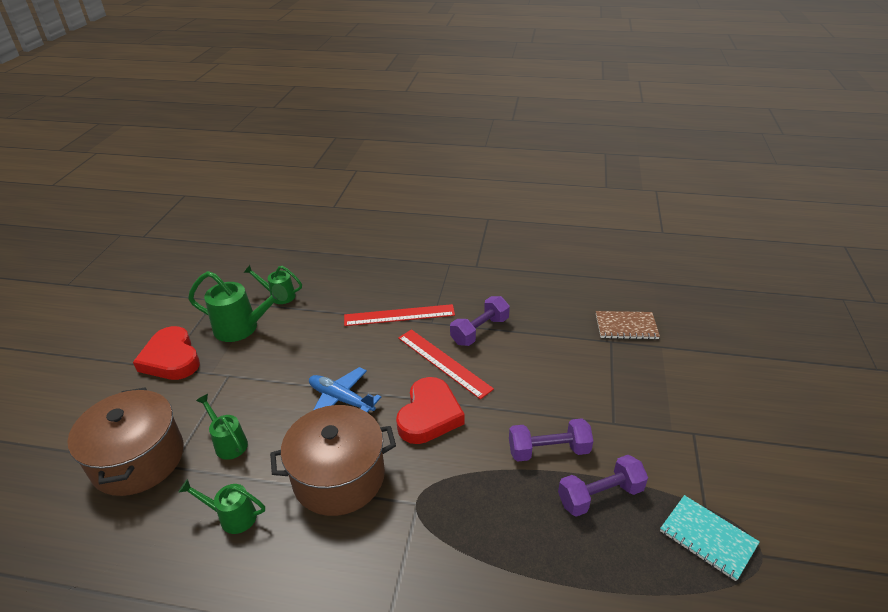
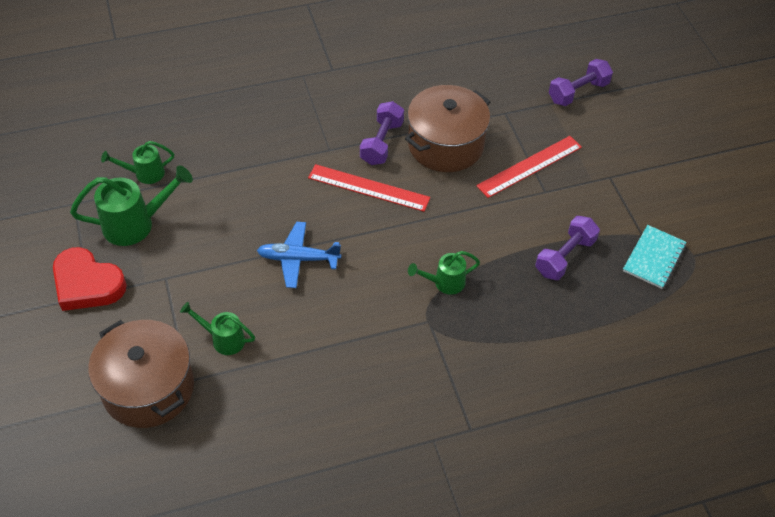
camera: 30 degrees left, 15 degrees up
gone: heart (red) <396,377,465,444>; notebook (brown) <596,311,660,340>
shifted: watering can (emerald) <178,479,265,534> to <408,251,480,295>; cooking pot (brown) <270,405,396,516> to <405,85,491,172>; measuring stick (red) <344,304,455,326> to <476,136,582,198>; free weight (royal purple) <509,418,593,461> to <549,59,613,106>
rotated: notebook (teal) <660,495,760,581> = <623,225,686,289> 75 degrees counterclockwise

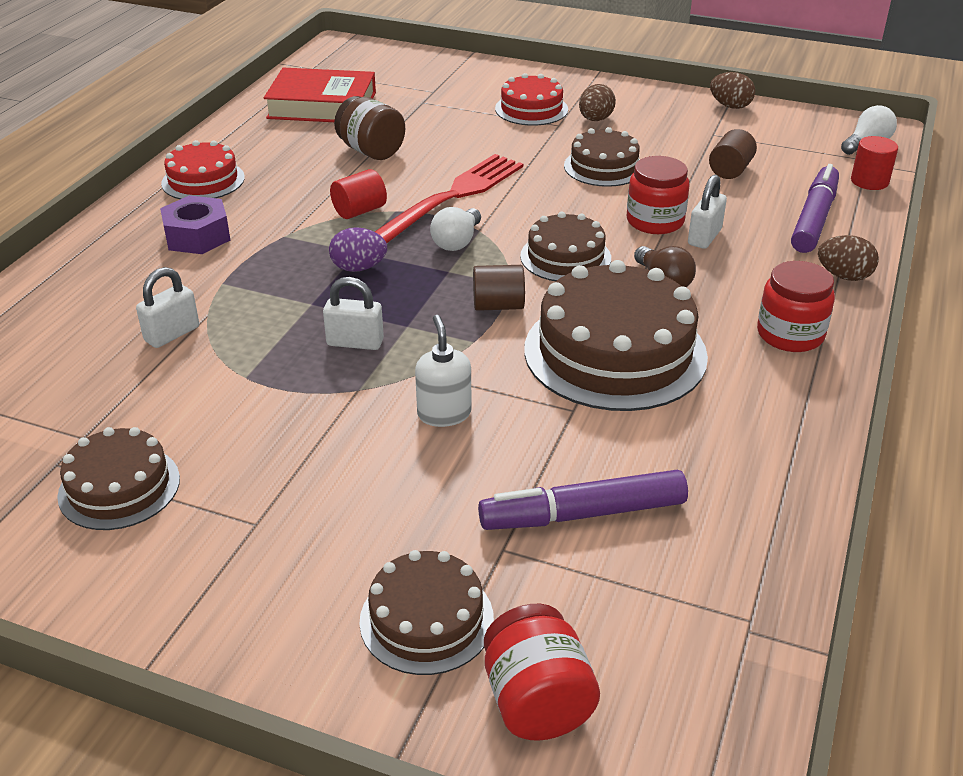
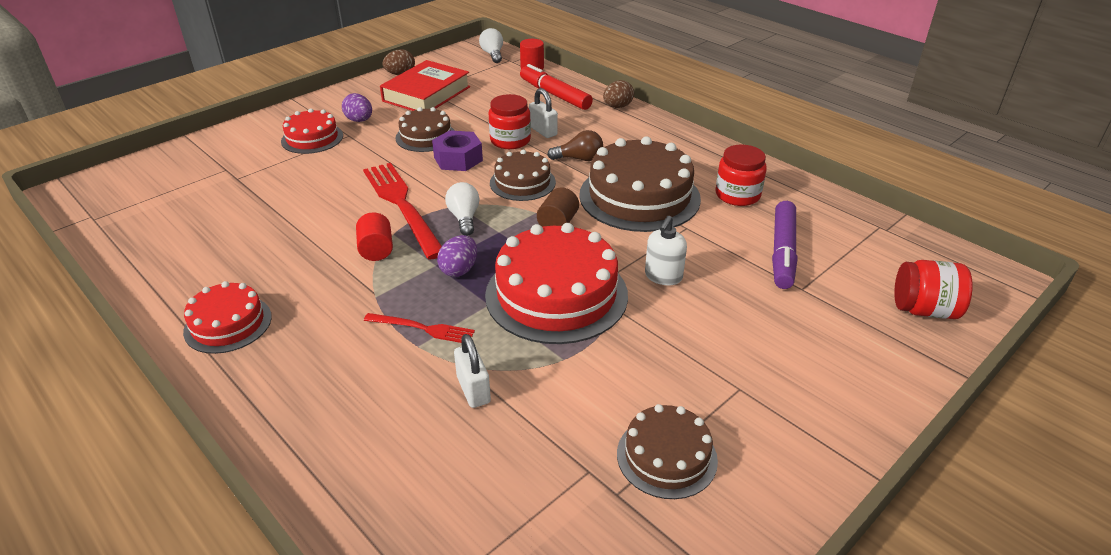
camera: 65 degrees left, 0 degrees up
gone: preserve jar (brown) <334,96,405,160>; layer cake (brown) <359,550,494,675>; cylinder (brown) <709,129,757,179>
new: dinner fork (red) <364,313,475,343>
shifted: nut (royal purple) <160,195,231,254> to <432,130,483,171>; hardback (red) <264,68,376,122> to <380,60,470,111>; preserve jar (red) <757,261,835,352> to <715,144,767,206>
swapped: lock (pure white) <323,277,384,350> to layer cake (red) <485,223,628,344>
repainted: egg shape (brown) <579,84,616,121> to egg shape (royal purple) <342,93,372,122>; marker pen (royal purple) <791,164,839,253> to marker pen (red) <520,64,593,110>
rotated: soap pump (pure white) <415,315,472,427> = <645,216,687,285> 75 degrees counterclockwise; lightbulb (pure white) <430,207,481,251> = <445,182,480,236> 150 degrees counterclockwise

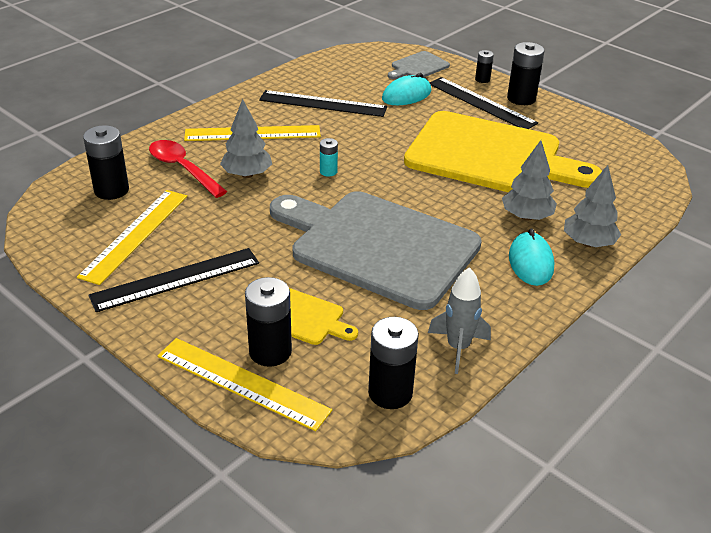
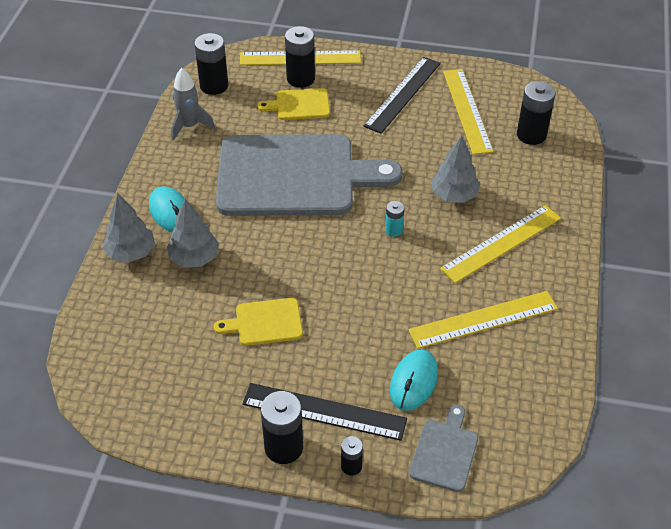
camera: 150 degrees right, 10 degrees up
gone: spoon (red) <149,140,227,198>
repainted: measuring stick (black) <259,90,387,117> to measuring stick (golden) <408,291,558,349>
scaled: cutting board (golden) <404,111,602,192> = <214,298,303,346> x0.42

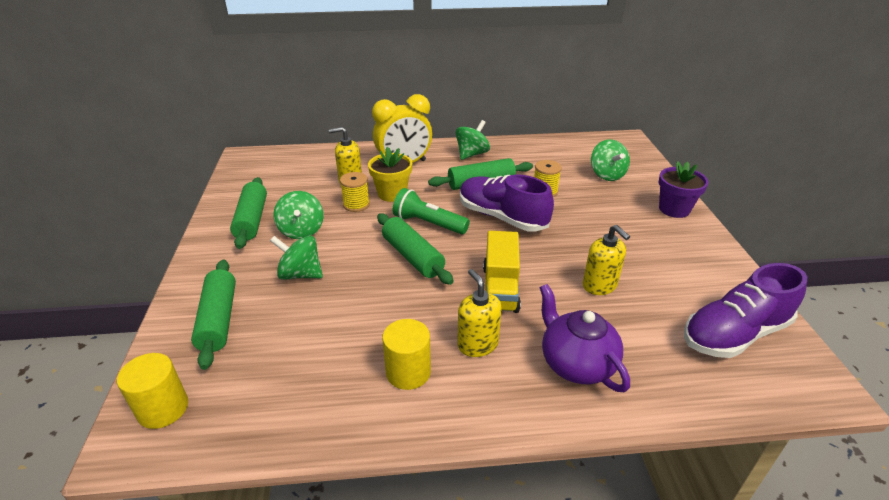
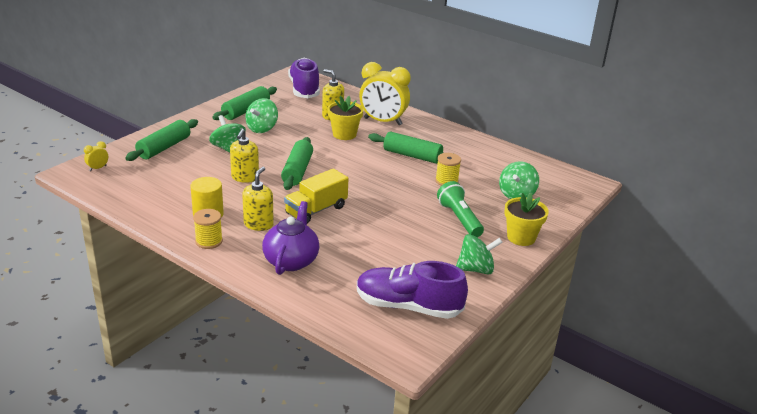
camera: 40 degrees right, 5 degrees down
shifted: reel of thread (golden) <340,172,370,212> to <193,209,223,249>; pocket torch (emerald) <393,188,470,234> to <437,181,484,237>; spinning top (emerald) <455,120,490,160> to <456,234,503,274>; shoe (royal purple) <460,174,554,232> to <288,58,320,98>; soap pump (golden) <583,225,630,295> to <230,129,259,183>
swapped: cylinder (golden) <117,353,188,429> to bedside clock (golden) <84,141,108,171>
repainted: plant pot (royal purple) <659,161,709,218> to plant pot (golden) <504,193,549,246>

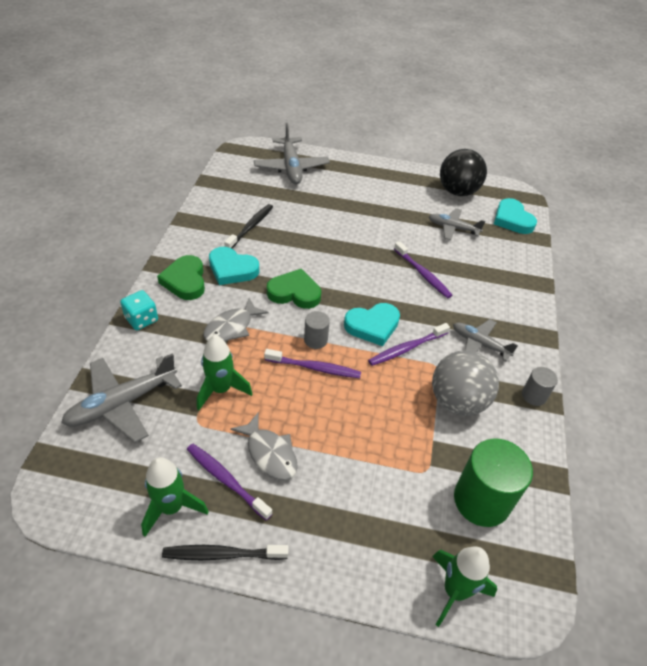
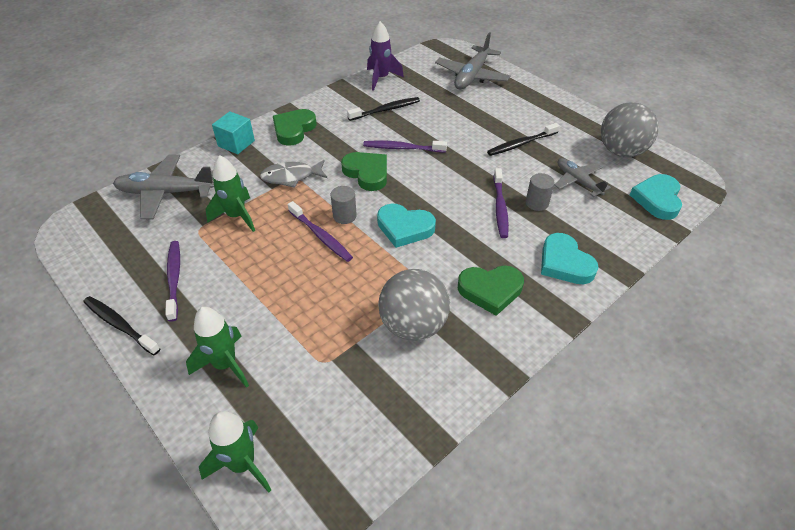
camera: 40 degrees right, 0 degrees up
gone: fish figure (grey) <230,413,298,480>; cylinder (emerald) <454,439,533,527>
new: rocket (royal purple) <367,21,404,91>; dental brush (black) <487,123,560,156>
shifted: rocket (emerald) <141,457,209,537> to <186,307,249,388>; heart (teal) <209,247,259,285> to <541,233,599,284>; dental brush (royal purple) <368,323,450,366> to <363,140,447,152>; cylinder (grey) <522,367,558,406> to <526,173,555,211>
swapped: dice (teal) <120,290,158,330> to solid cube (teal) <212,111,255,154>; toy plane (grey) <453,319,518,361> to heart (emerald) <458,266,524,316>
repainted: play ball (black) <440,149,487,196> to play ball (grey) <601,102,659,157>

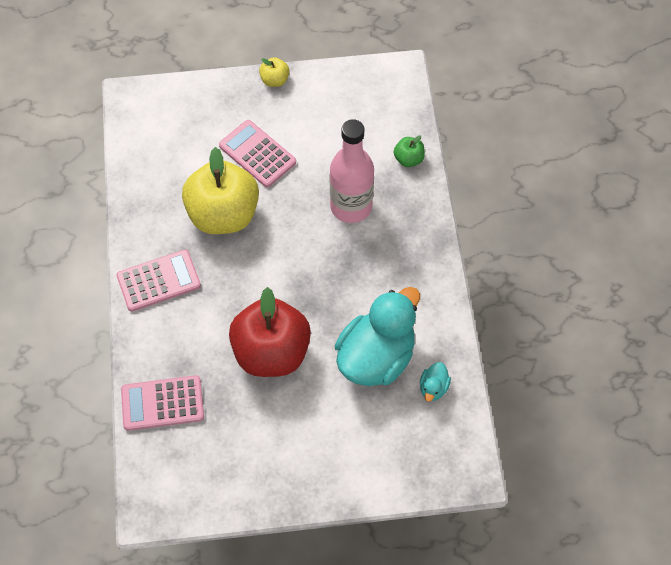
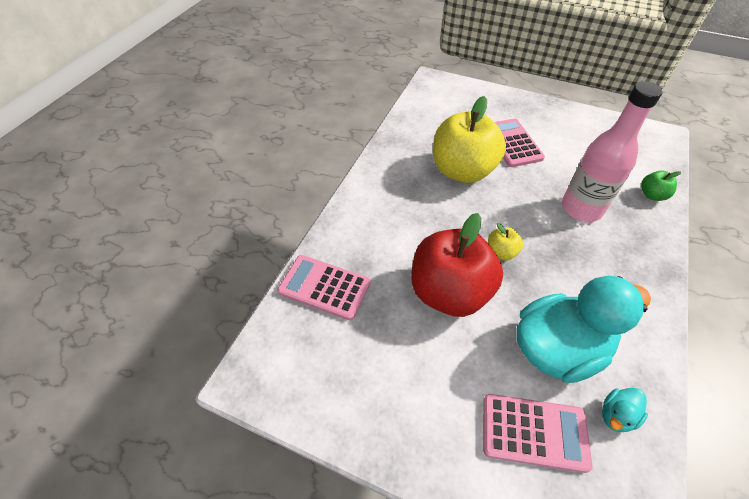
camera: 30 degrees right, 10 degrees down
shifted: adding machine (pink) <116,250,201,312> to <483,394,592,473>; toy apple (golden) <259,57,289,87> to <488,223,523,260>

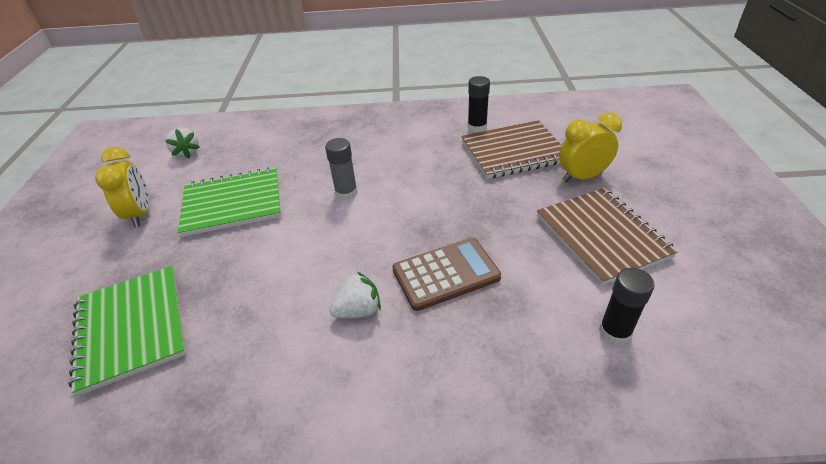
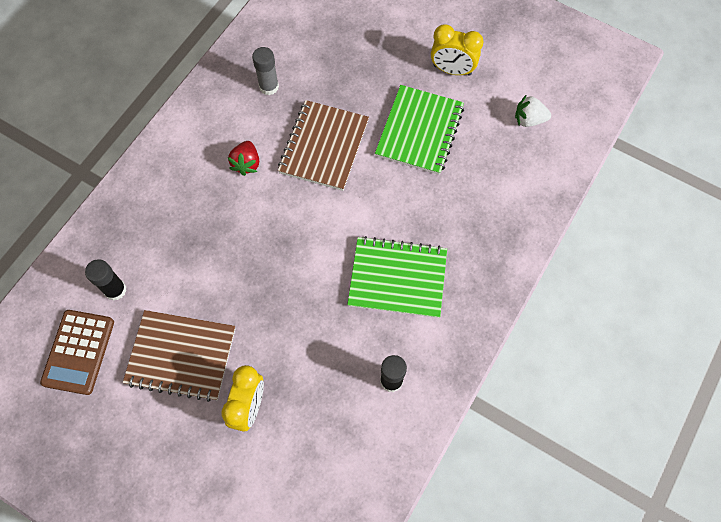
camera: 120 degrees right, 25 degrees up
shifted: notebook (emerald) <68,266,186,396> to <347,236,447,318>; glue stick (grey) <325,138,357,200> to <252,47,279,95>; adding machine (brown) <392,238,501,311> to <40,310,114,395>; notebook (brown) <461,120,562,179> to <278,100,369,191>
repainted: toy strawberry (pure white) <329,271,381,318> to toy strawberry (red) <228,141,259,176>

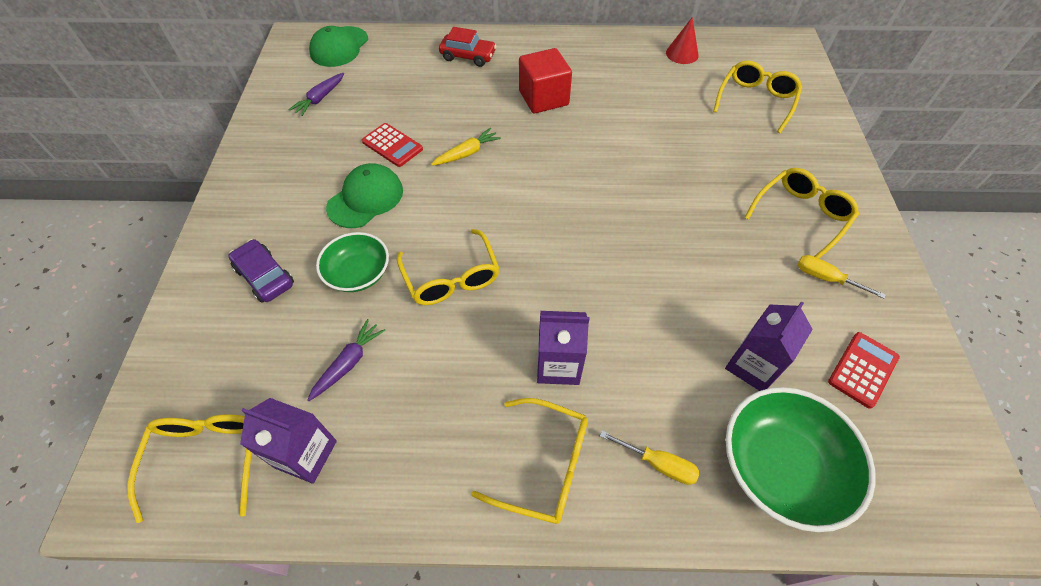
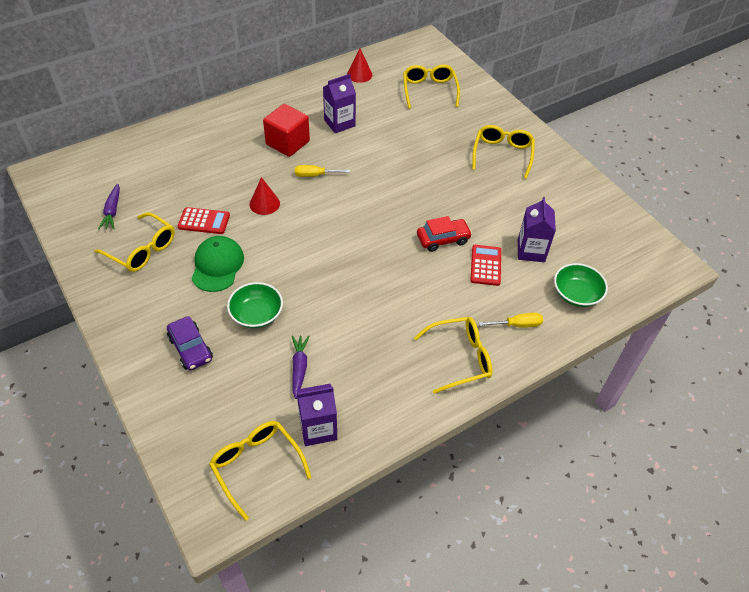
camera: 35 degrees left, 5 degrees down
gone: cap (emerald) <309,26,368,67>
shifted: eyeglasses (golden) <397,229,499,305> to <95,212,175,272>; toy car (red) <439,27,497,67> to <417,216,472,252>; juice carton (royal purple) <537,311,589,385> to <323,74,356,133>; flat screwdriver (golden) <798,255,886,299> to <295,165,350,177>; adding machine (red) <828,332,900,409> to <470,245,501,286>
swapped: root vegetable (golden) <431,128,501,166> to cone (red) <249,177,280,215>
rotated: toy car (royal purple) <228,239,294,303> = <167,316,213,370> 135 degrees counterclockwise
scaled: deep dish (emerald) <726,387,876,532> = <554,263,608,307> x0.63

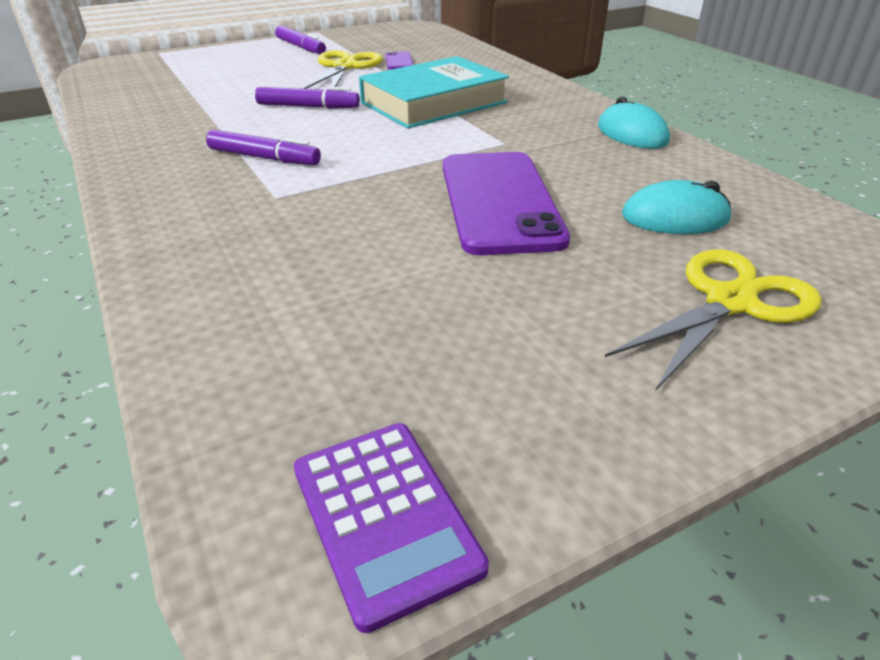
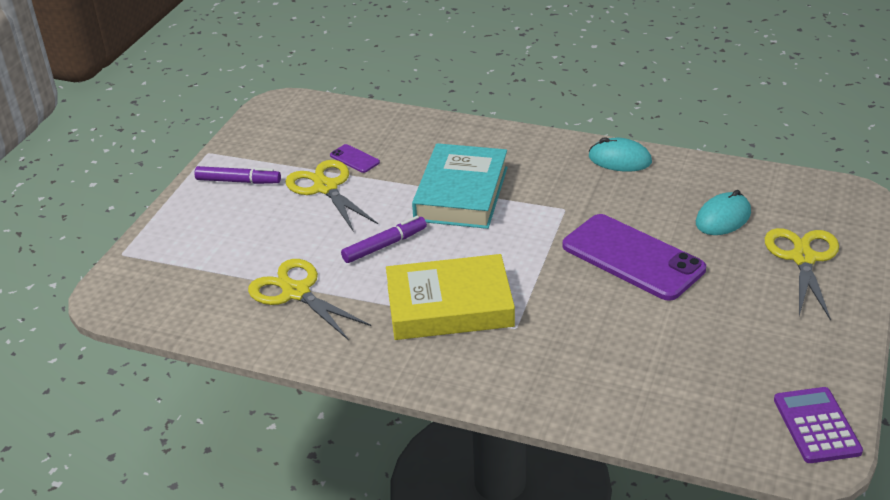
camera: 40 degrees left, 0 degrees up
new: shears (golden) <248,259,371,340>
swapped: marker pen (royal purple) <206,130,321,165> to hardback (golden) <386,254,515,340>
rotated: adding machine (royal purple) <294,423,489,633> = <774,387,863,463> 120 degrees counterclockwise

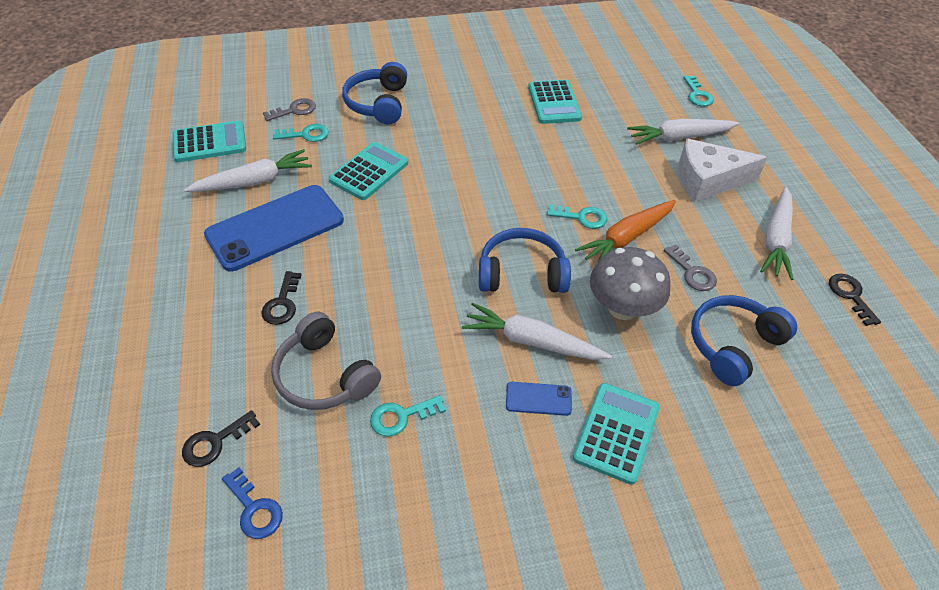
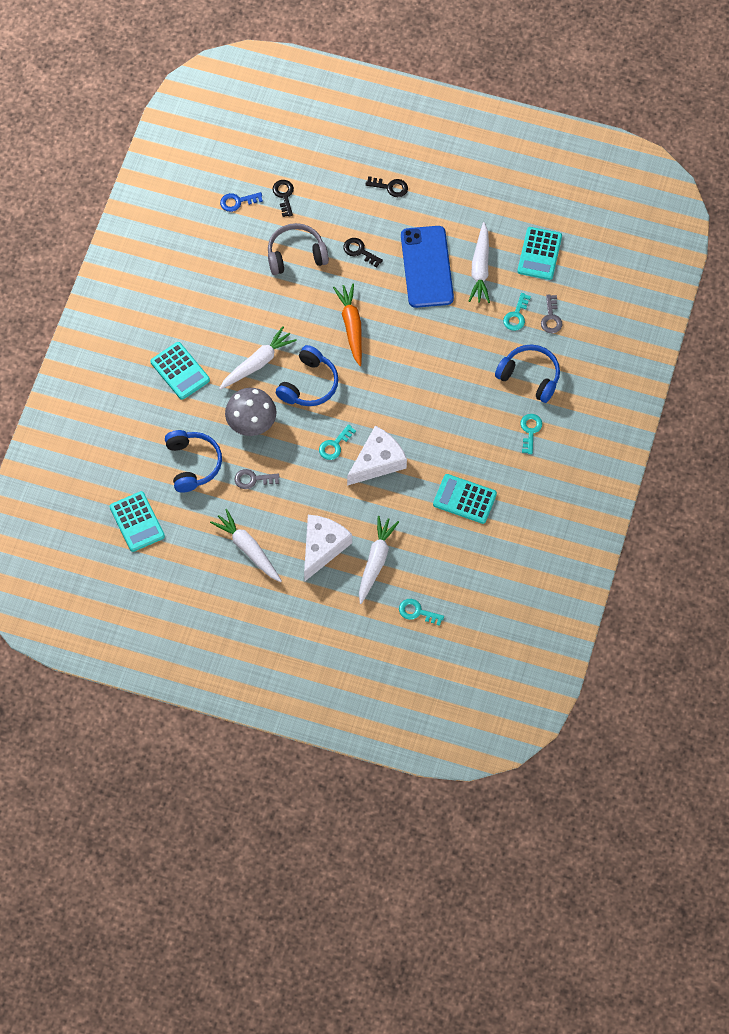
camera: 120 degrees right, 15 degrees up
gone: phone (blue) <506,382,572,416>
new: piece of cheese (pure white) <347,426,407,486>
shifted: adding machine (teal) <329,142,408,200> to <110,491,165,552>; latchkey (teal) <370,395,446,437> to <520,414,542,454>; root vegetable (orange-coloured) <575,200,676,261> to <333,283,362,366>; latchkey (black) <829,274,881,326> to <365,176,408,197>

